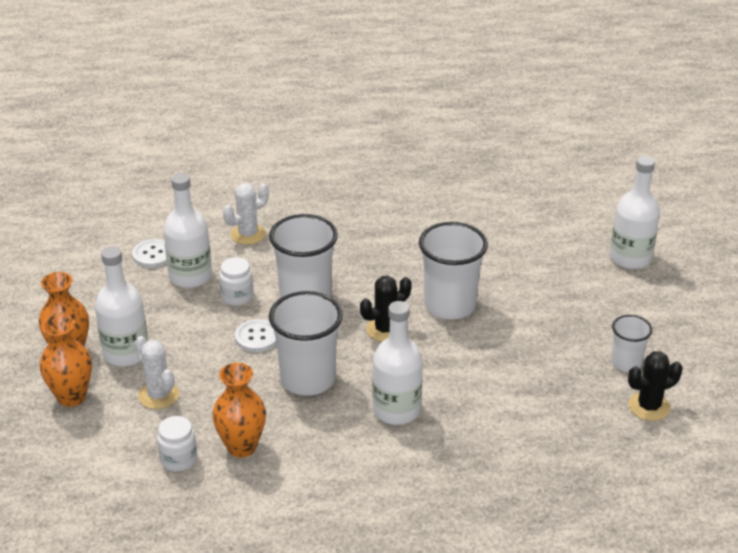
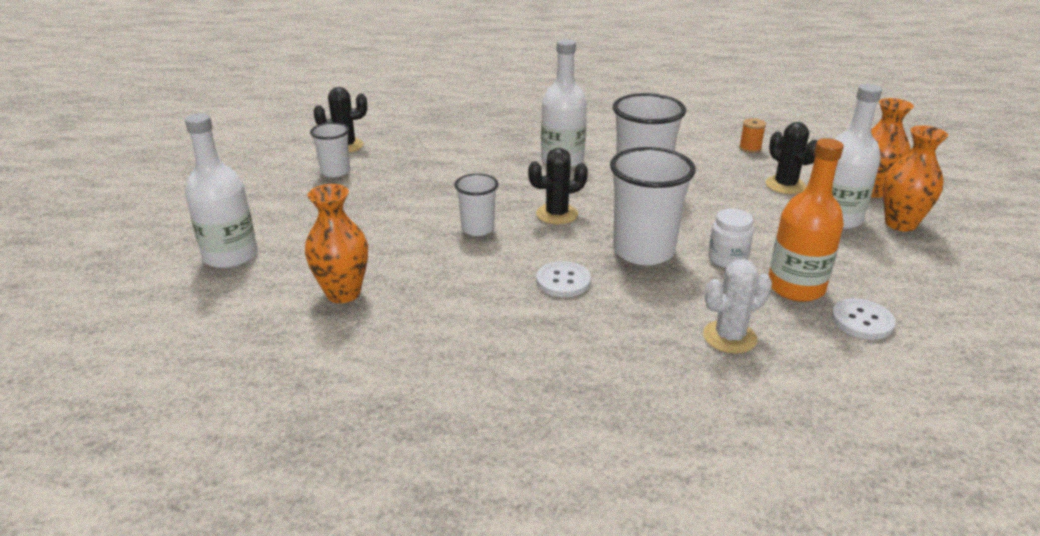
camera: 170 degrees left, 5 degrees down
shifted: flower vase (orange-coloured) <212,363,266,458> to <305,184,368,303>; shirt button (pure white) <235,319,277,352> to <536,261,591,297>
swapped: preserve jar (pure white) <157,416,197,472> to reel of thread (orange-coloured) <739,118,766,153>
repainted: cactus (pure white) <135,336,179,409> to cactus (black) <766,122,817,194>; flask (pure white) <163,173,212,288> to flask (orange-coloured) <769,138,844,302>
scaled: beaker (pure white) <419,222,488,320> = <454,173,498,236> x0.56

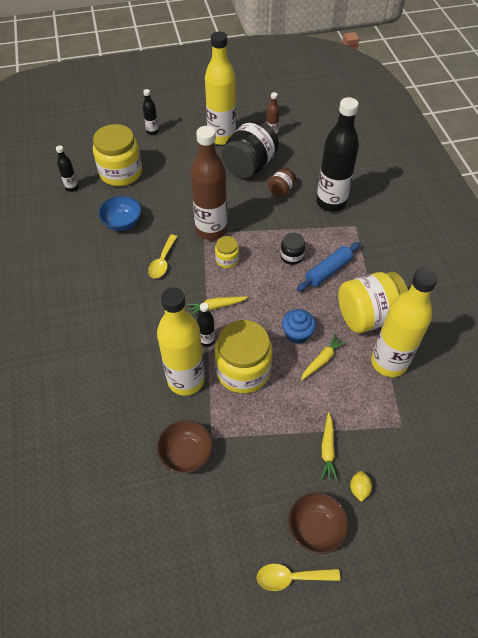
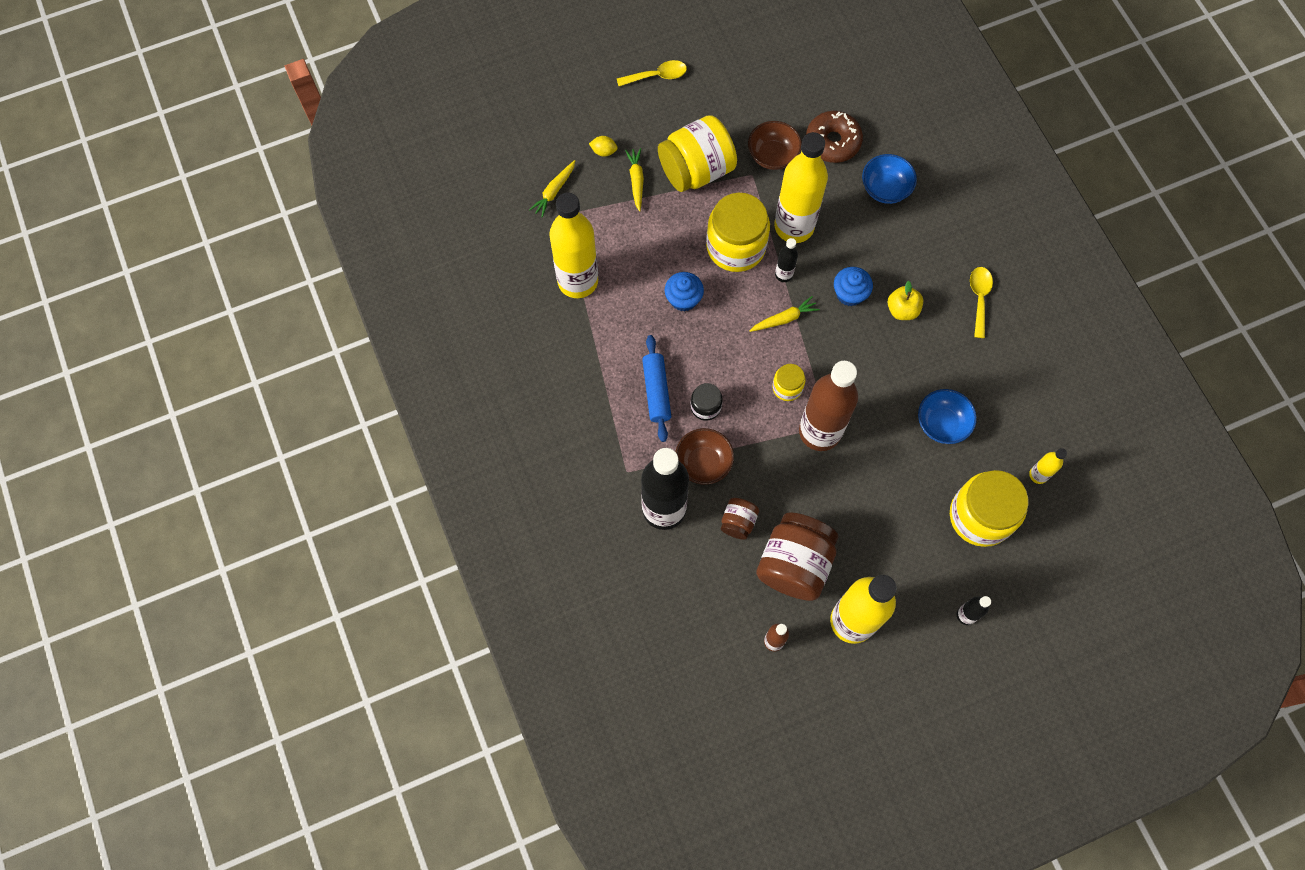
camera: 170 degrees right, 15 degrees up
new: doughnut (brown) <806,111,863,163>; cupcake (blue) <834,267,873,306>; deep dish (blue) <862,154,917,204>; toy apple (golden) <888,281,923,320>
shifted: spoon (golden) <148,235,177,279> to <970,267,993,338>; deep dish (brown) <288,492,349,554> to <675,428,734,485>; root vegetable (golden) <301,334,347,381> to <529,160,575,218>; preserve jar (golden) <338,272,408,333> to <658,115,737,192>
repainted: flask (black) <56,145,78,192> to flask (golden) <1029,448,1067,484>; preserve jar (black) <222,119,279,178> to preserve jar (brown) <756,512,838,601>
rotated: pastry roller (blue) <297,242,360,291> = <642,335,671,442> 45 degrees counterclockwise; citrus fruit (golden) <350,471,372,502> = <589,136,618,157> 75 degrees counterclockwise

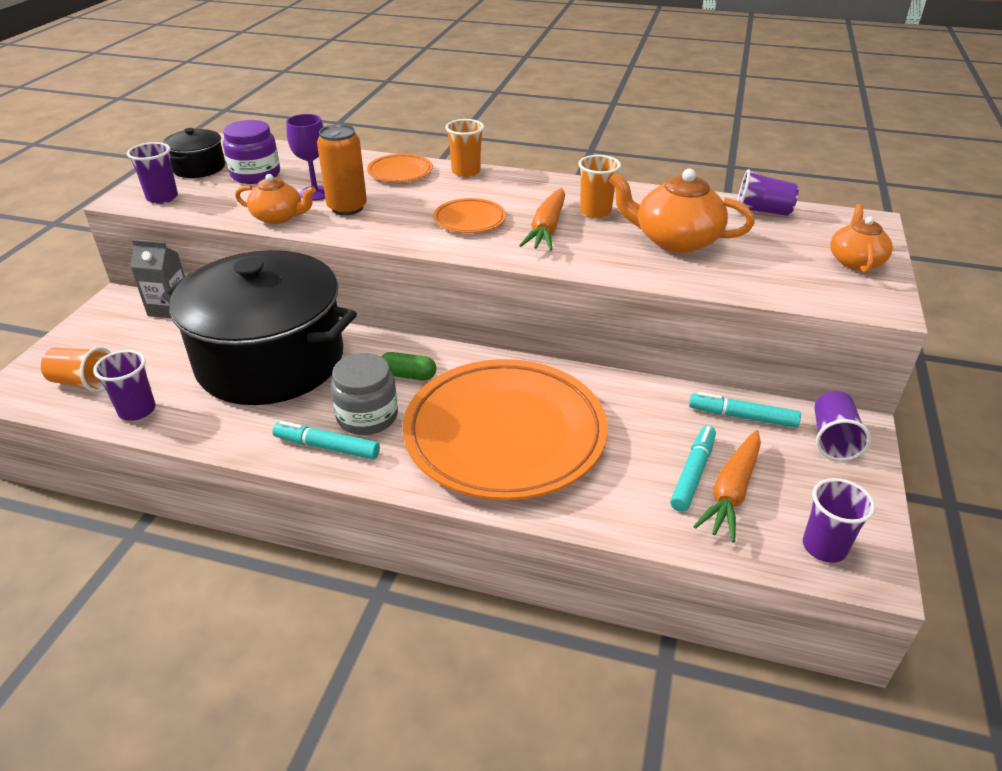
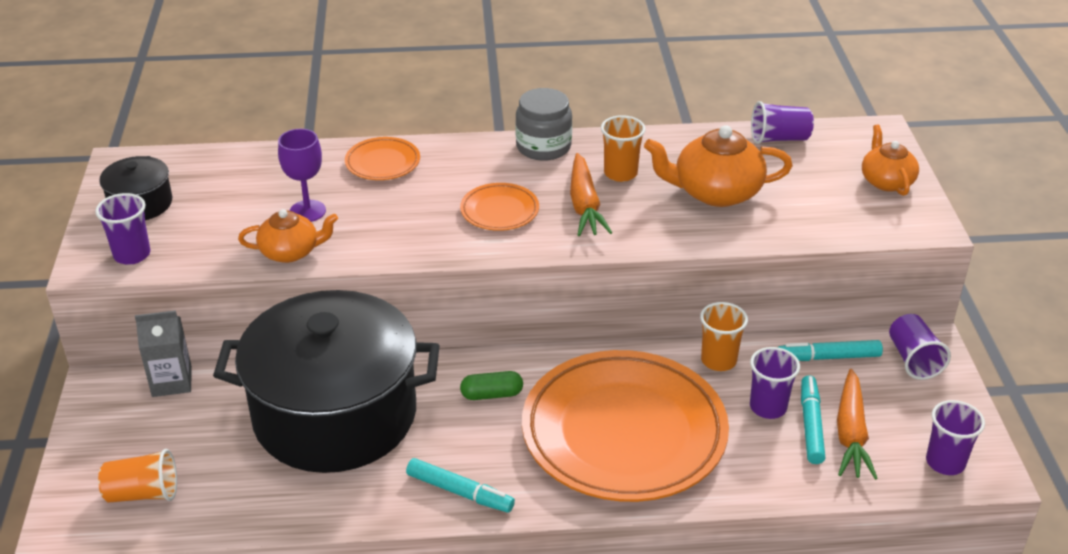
camera: 20 degrees left, 0 degrees up
gone: preserve jar (royal purple) <223,120,280,184>; can (orange-coloured) <317,124,367,215>
shifted: beaker (royal purple) <93,350,156,421> to <750,347,800,419>; preserve jar (grey) <331,353,398,435> to <515,88,572,161>; beaker (orange-coloured) <445,119,484,177> to <700,302,748,371>
rotated: marker pen (teal) <272,421,380,459> = <406,458,515,513> 150 degrees counterclockwise

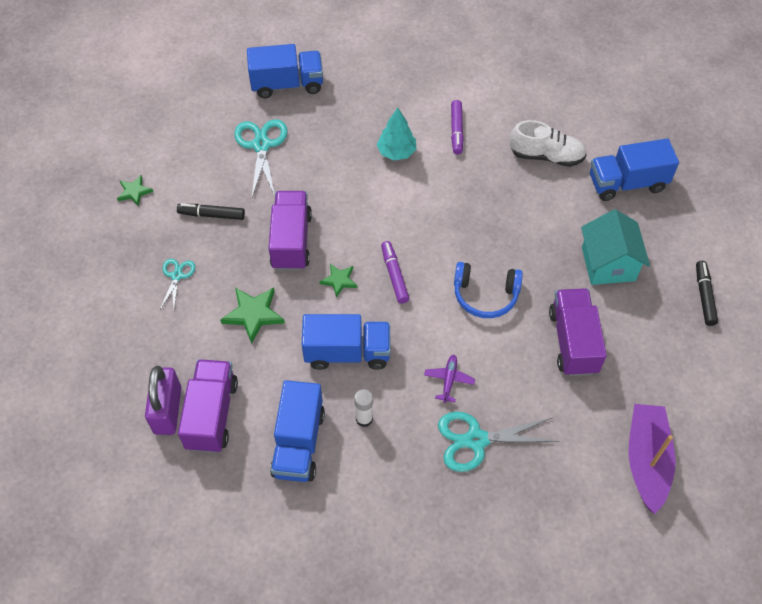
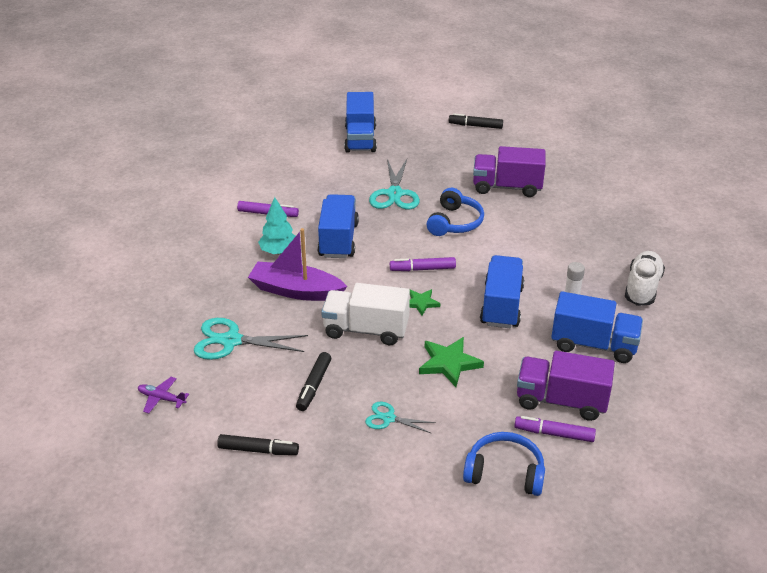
camera: 80 degrees left, 20 degrees down
gone: cottage (teal) <581,209,650,285>
new: headphones (blue) <463,432,545,496>
shifted: lorry (blue) <247,44,323,98> to <318,194,359,258>; toy plane (royal purple) <424,355,475,403> to <138,377,189,413>; shears (teal) <438,412,559,472> to <369,159,420,209>; shoe (pure white) <510,120,587,167> to <625,251,665,306>; boat (royal purple) <629,404,676,514> to <248,228,347,301>
swapped: star shape (emerald) <117,175,153,207> to marker pen (black) <217,434,299,455>; lock (royal purple) <145,366,181,435> to marker pen (royal purple) <515,416,596,442>
repainted: lorry (royal purple) <268,191,312,271> to lorry (pure white) <321,283,410,345>

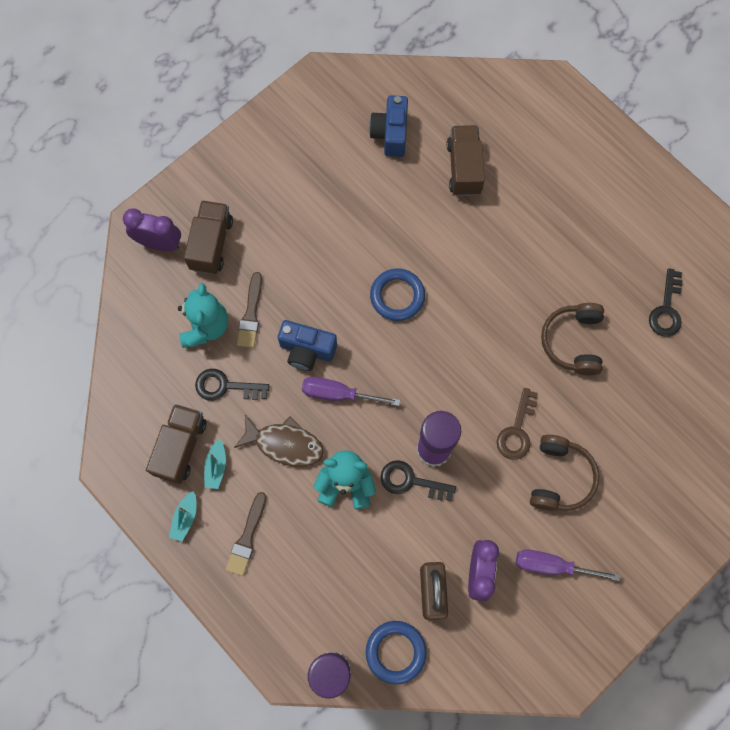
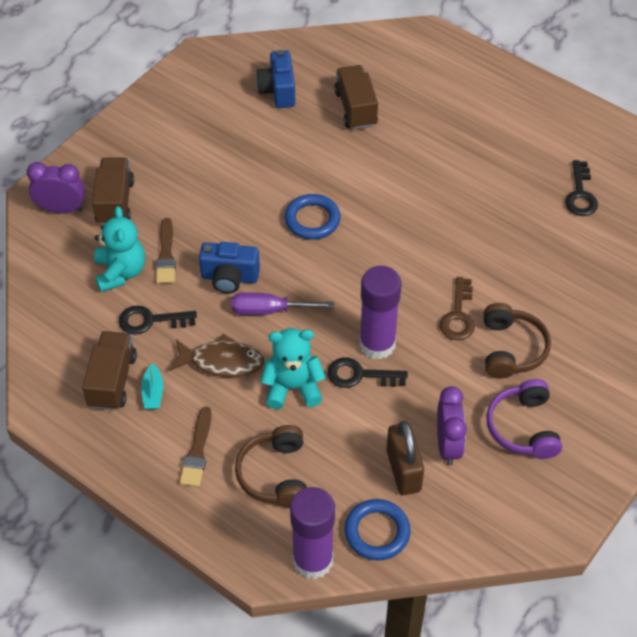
camera: 10 degrees left, 20 degrees down
gone: boat (teal) <169,491,196,542>
shifted: headphones (brown) <541,303,604,375> to <235,425,307,508>
swapped: flat screwdriver (royal purple) <516,549,620,581> to headphones (royal purple) <486,379,562,459>

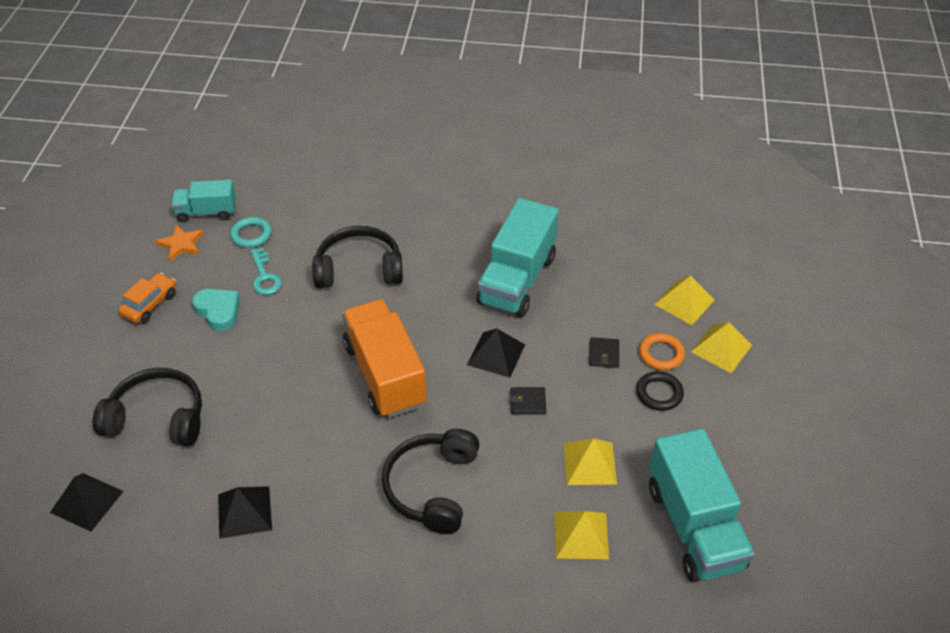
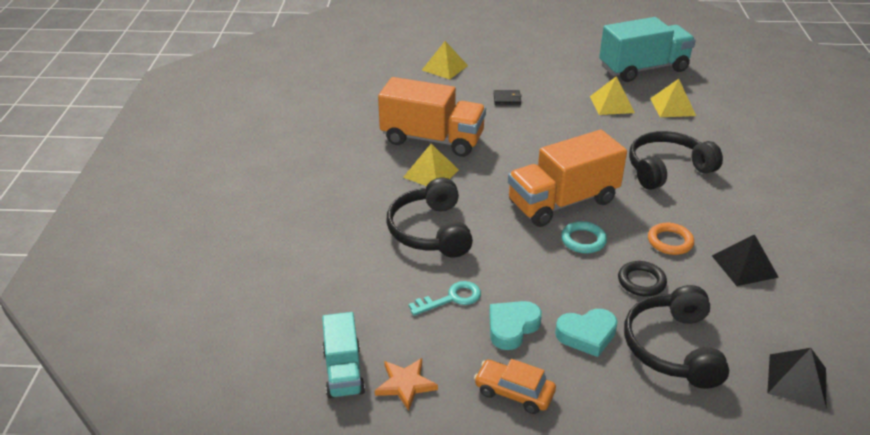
camera: 95 degrees left, 10 degrees down
gone: pyramid (black) <467,328,525,378>; billfold (black) <510,387,546,415>
new: heart (teal) <555,309,618,357>
shifted: torus (teal) <230,217,271,248> to <561,221,607,253>; torus (black) <636,371,684,411> to <618,261,667,296>; torus (orange-coloured) <639,333,685,370> to <648,223,694,255>; pyramid (golden) <691,322,752,373> to <403,144,459,186>
repainted: lorry (teal) <476,198,559,317> to lorry (orange-coloured) <378,77,486,157>
rotated: headphones (black) <382,429,479,534> = <629,131,723,190> 150 degrees clockwise

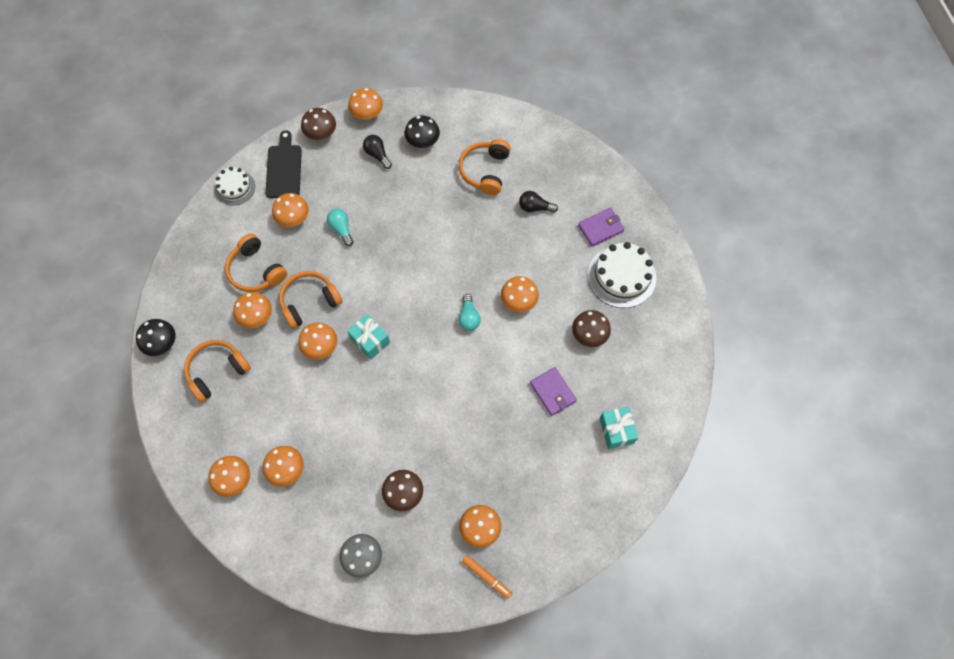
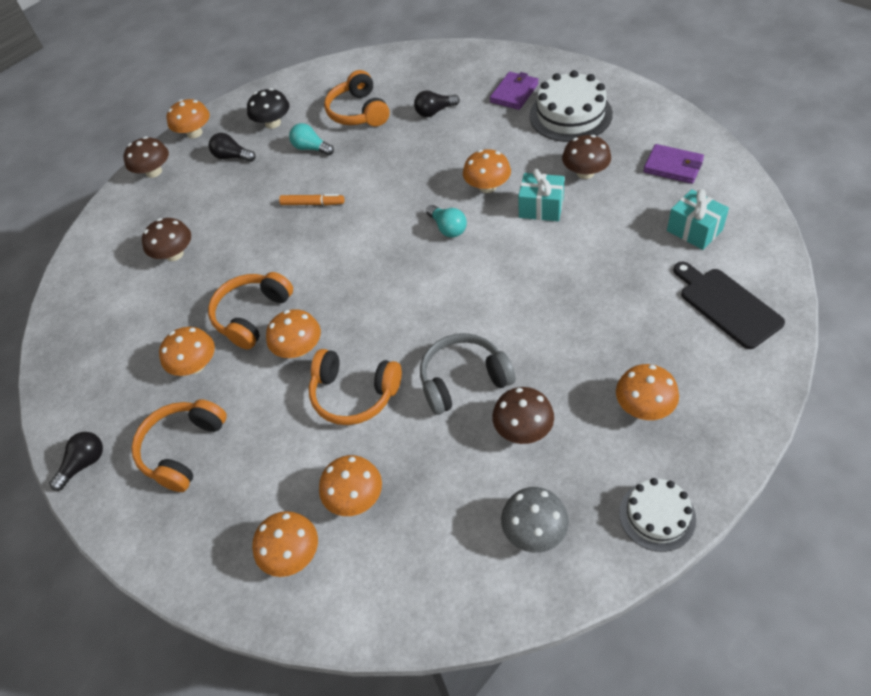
camera: 25 degrees left, 15 degrees down
new: headphones (grey) <420,333,515,415>
shifted: layer cake (pure white) <215,167,255,205> to <619,478,696,552>; headphones (orange-coloured) <225,233,287,292> to <309,349,402,425>; cutting board (black) <265,130,302,198> to <673,262,785,349>; lightbulb (teal) <327,209,353,246> to <289,123,334,156>; wrapped gift (teal) <347,314,390,360> to <518,169,565,221>; marker pen (orange-coloured) <462,555,512,599> to <279,194,344,205>; billfold (royal purple) <530,367,577,416> to <643,144,704,184>
swapped: fungus (black) <136,319,175,356> to lightbulb (black) <49,432,103,491>
repainted: fungus (orange-coloured) <272,193,309,227> to fungus (brown) <142,218,191,261>

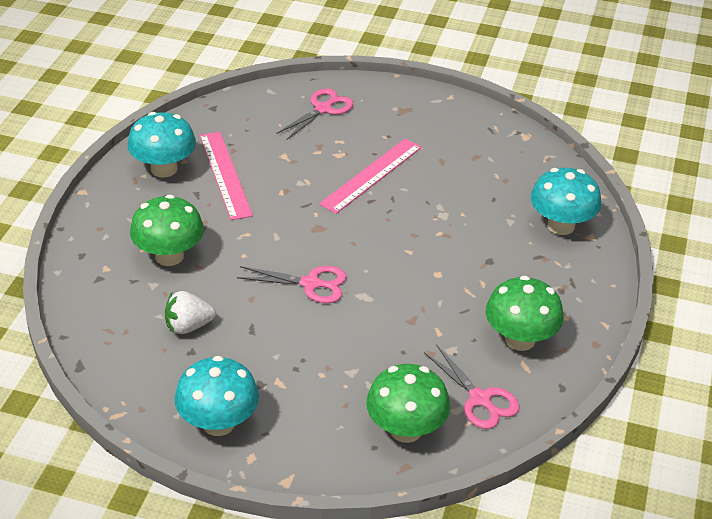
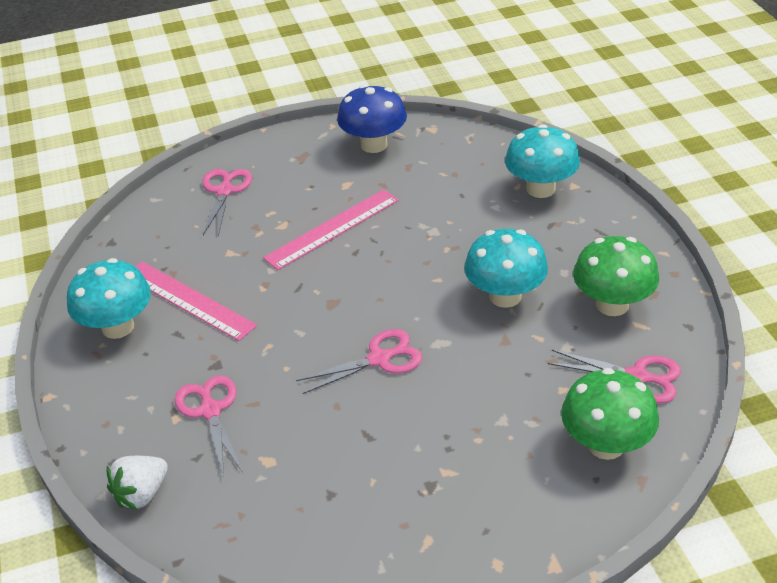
camera: 30 degrees left, 0 degrees up
new: fungus (blue) <337,84,407,153>
shifted: toy strawberry (pure white) <165,291,216,334> to <107,456,168,510>; fungus (teal) <175,356,259,436> to <464,229,548,308>
swapped: fungus (emerald) <130,195,204,266> to shears (pink) <175,375,243,476>
rotated: measuring stick (pink) <319,139,422,214> = <263,189,399,270> 45 degrees clockwise

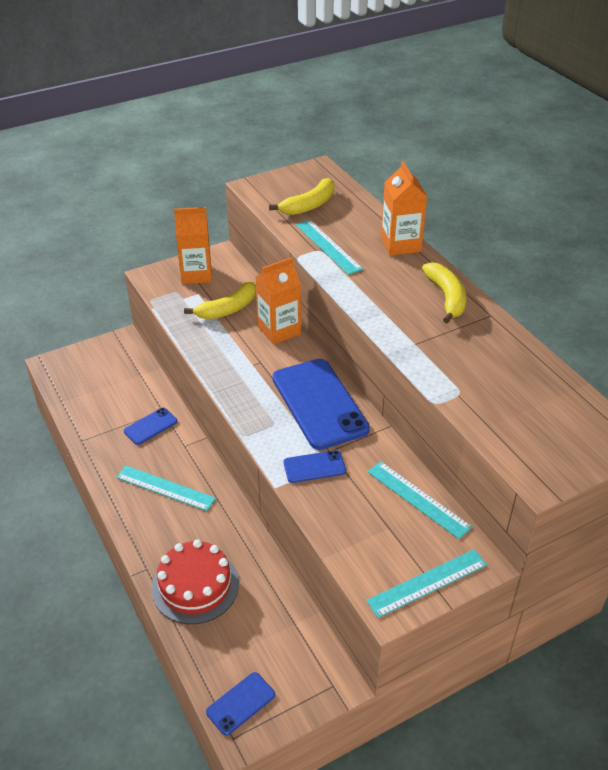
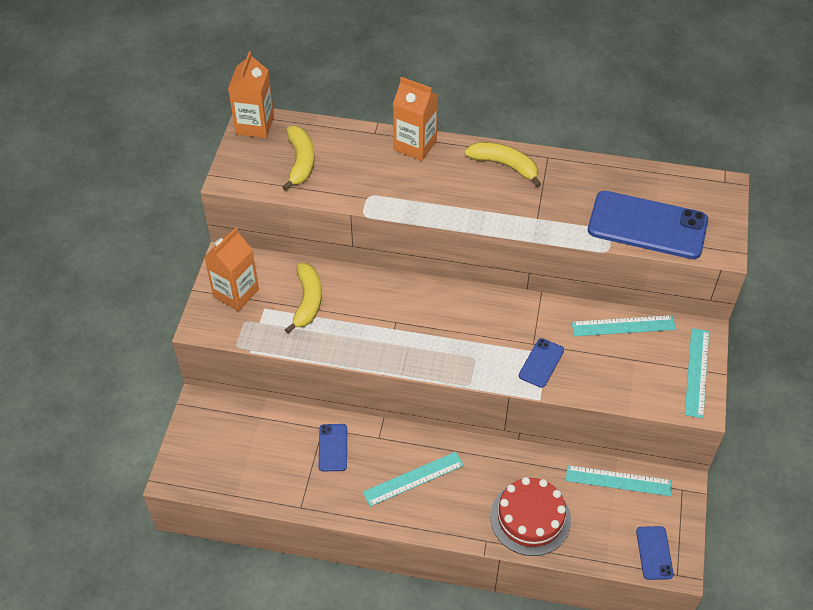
camera: 50 degrees left, 10 degrees up
shifted: juice carton (orange-coloured) <255,257,301,344> to <228,51,274,138>; phone (blue) <272,359,370,450> to <588,191,708,259>; measuring stick (teal) <296,220,363,275> to <566,465,672,496>

